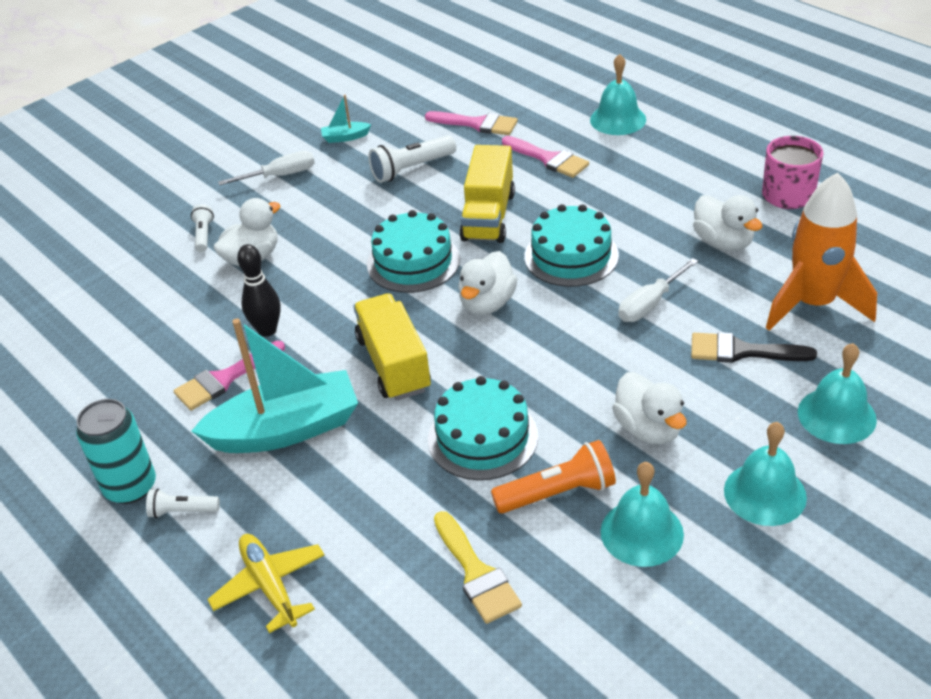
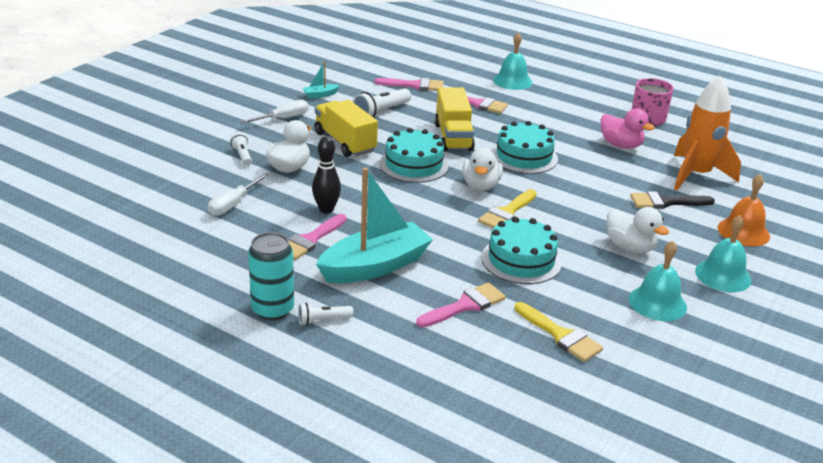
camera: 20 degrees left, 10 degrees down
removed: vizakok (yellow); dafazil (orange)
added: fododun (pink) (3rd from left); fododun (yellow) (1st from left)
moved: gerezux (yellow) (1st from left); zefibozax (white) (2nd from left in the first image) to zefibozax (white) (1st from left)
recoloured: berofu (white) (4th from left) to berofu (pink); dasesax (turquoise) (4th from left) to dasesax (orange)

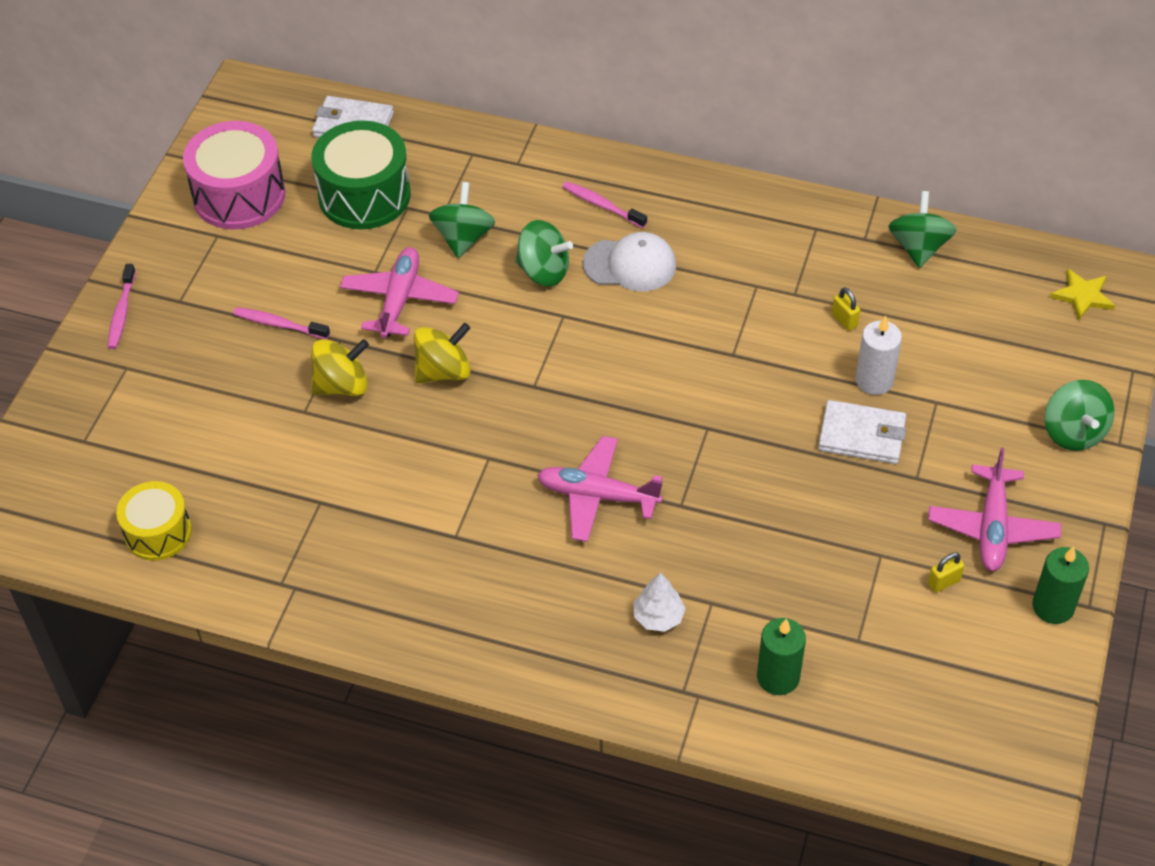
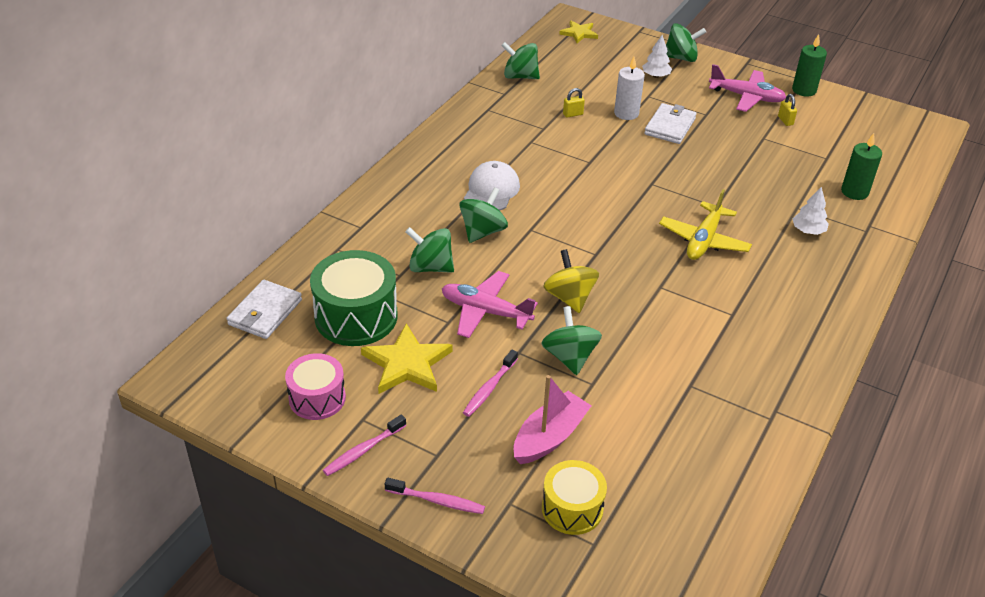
camera: 80 degrees left, 10 degrees down
added: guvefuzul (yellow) (1st from left); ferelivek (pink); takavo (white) (1st from left)
moved: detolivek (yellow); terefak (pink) (3rd from left in the first image) to terefak (pink) (1st from left)
recoloured: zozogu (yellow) (1st from left) to zozogu (green) (4th from left); vizakok (pink) (2nd from left) to vizakok (yellow)
resized: detolivek (pink) x0.63

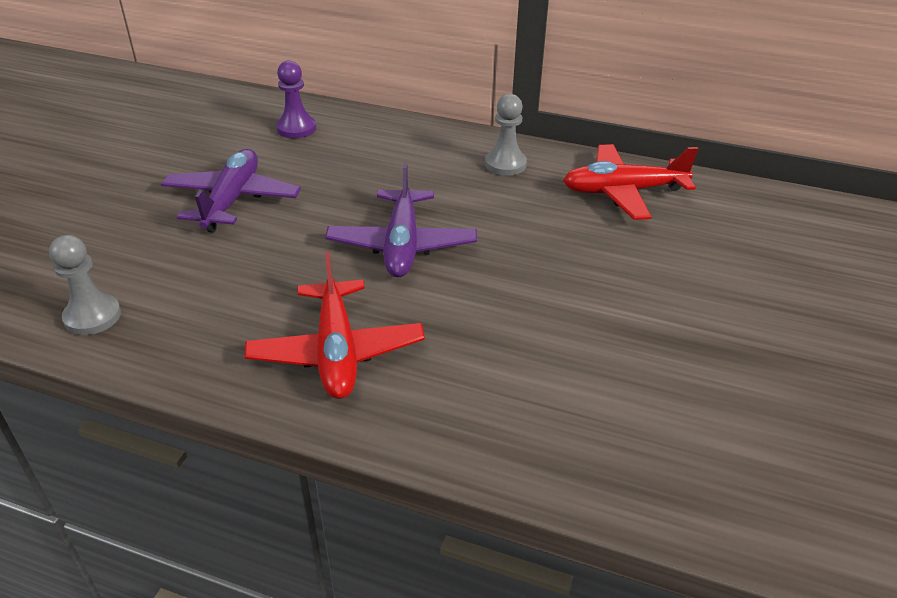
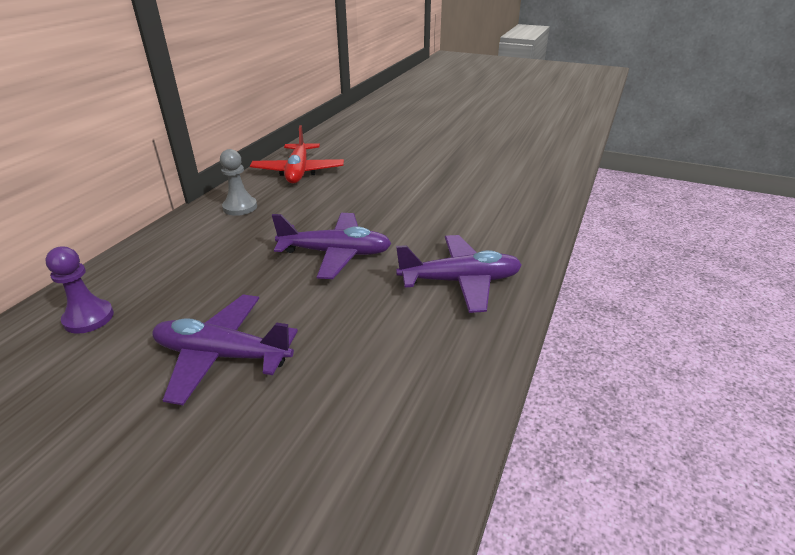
camera: 85 degrees left, 5 degrees down
removed: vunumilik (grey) (1st from left)
recoloured: vizakok (red) (1st from left) to vizakok (purple) (3rd from left)

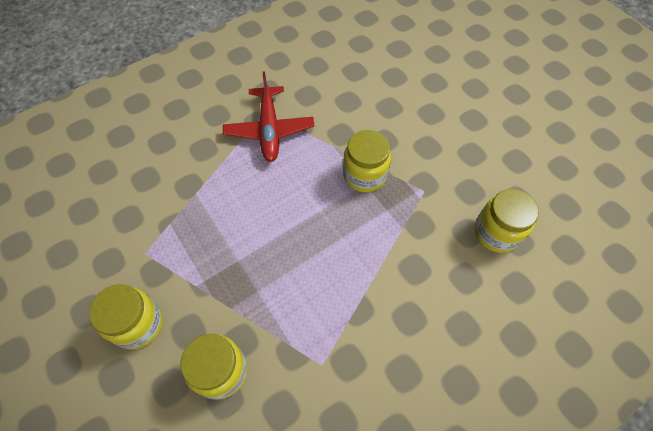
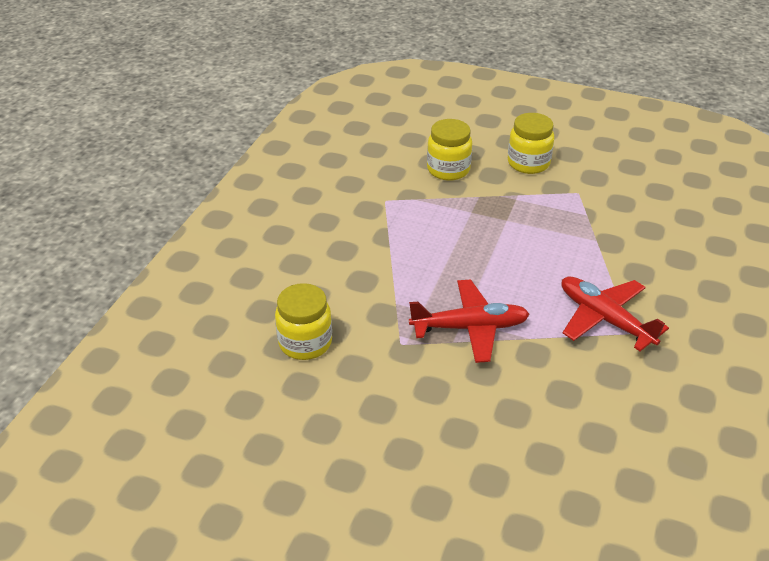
camera: 145 degrees right, 20 degrees down
replaced: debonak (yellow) (3rd from left) to vizakok (red) (1st from left)

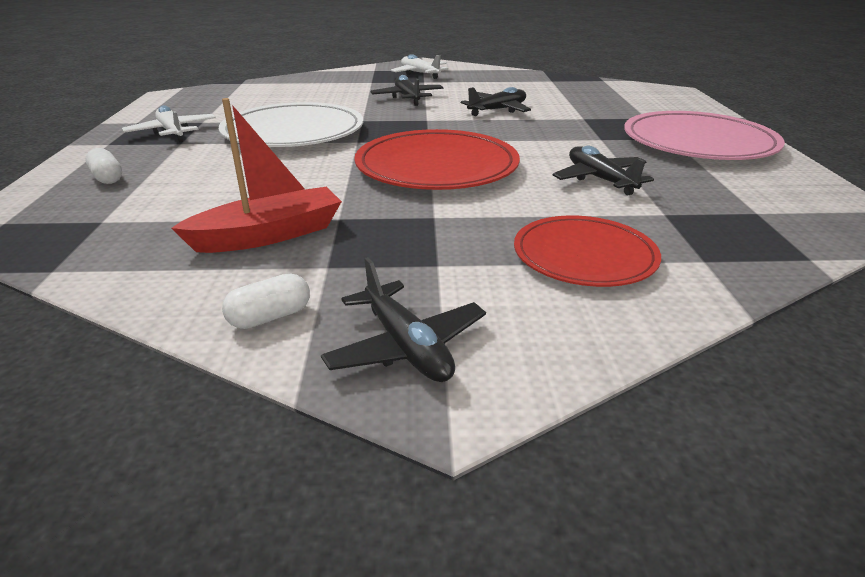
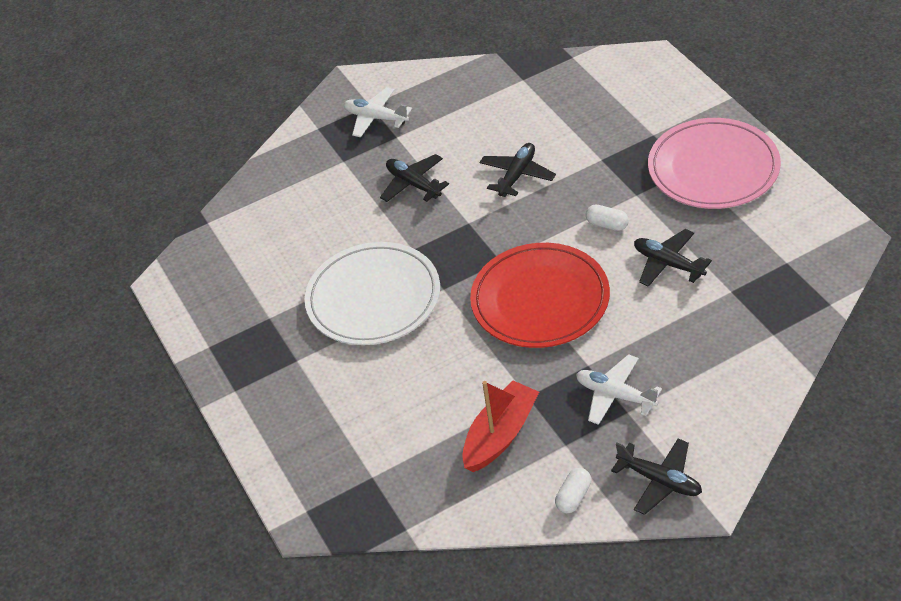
camera: 20 degrees left, 15 degrees up
removed: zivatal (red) (2nd from left)
moved: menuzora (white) (1st from left in the first image) to menuzora (white) (2nd from left); vizakok (white) (1st from left in the first image) to vizakok (white) (2nd from left)

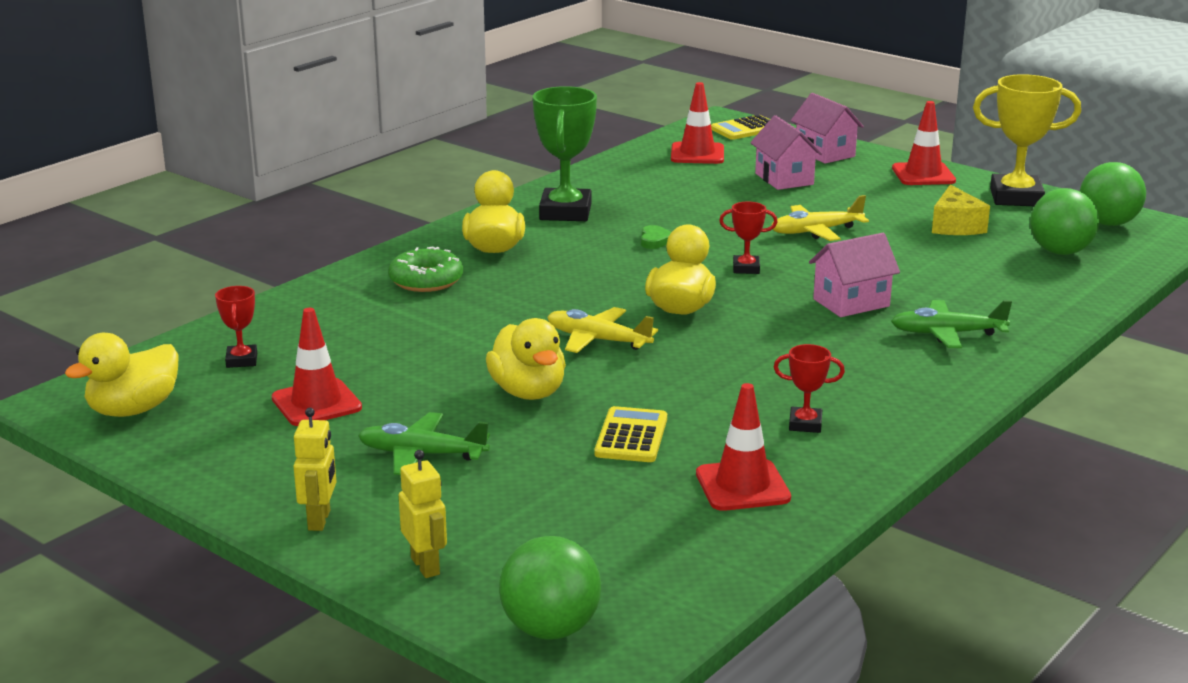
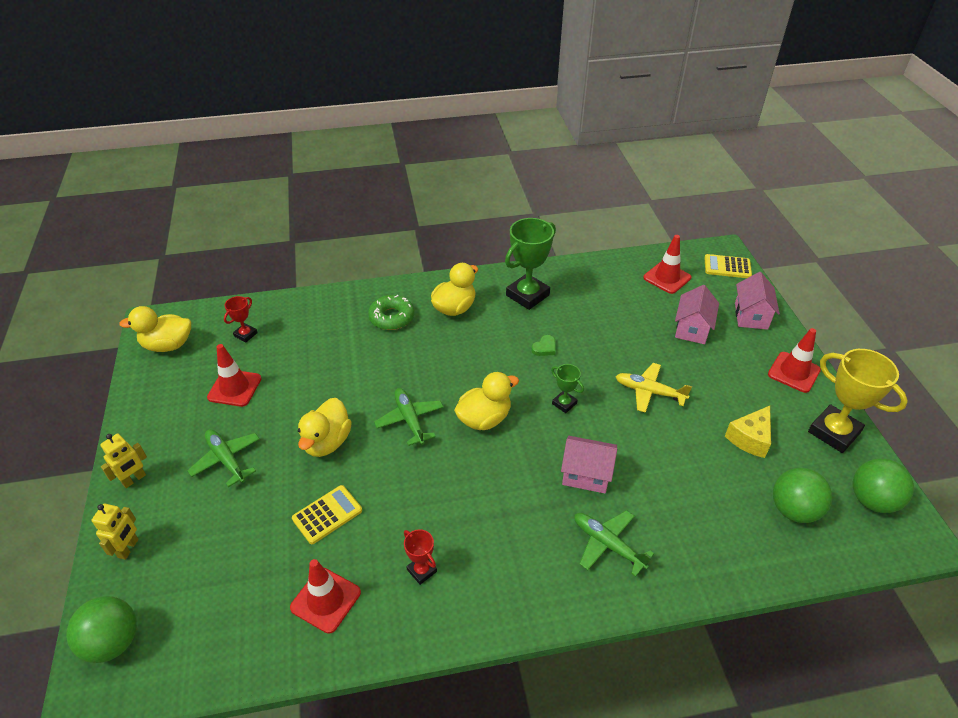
camera: 40 degrees right, 20 degrees up
recoloured: vizakok (yellow) (1st from left) to vizakok (green) (2nd from left); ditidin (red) (2nd from left) to ditidin (green) (2nd from left)

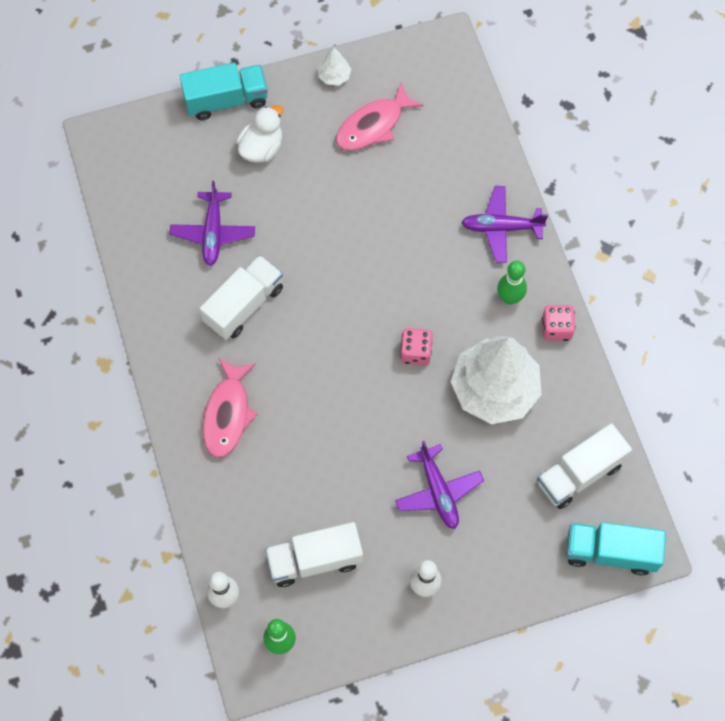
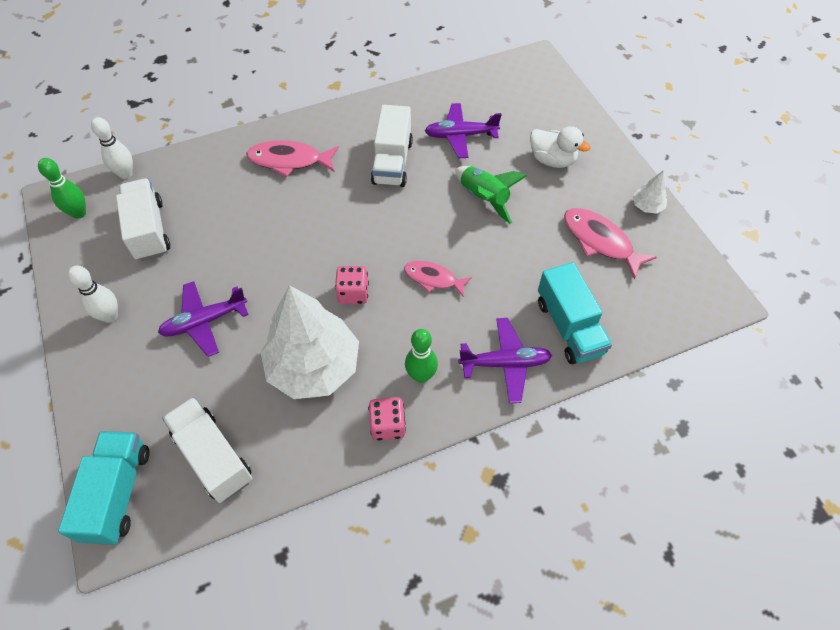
camera: 85 degrees right, 10 degrees down
added: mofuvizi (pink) (2nd from left); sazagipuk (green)
moved: gerezux (turquoise) (1st from left in the first image) to gerezux (turquoise) (2nd from left)
turned: gerezux (white) (1st from left in the first image) 60 degrees clockwise; vizakok (purple) (3rd from left) 90 degrees clockwise

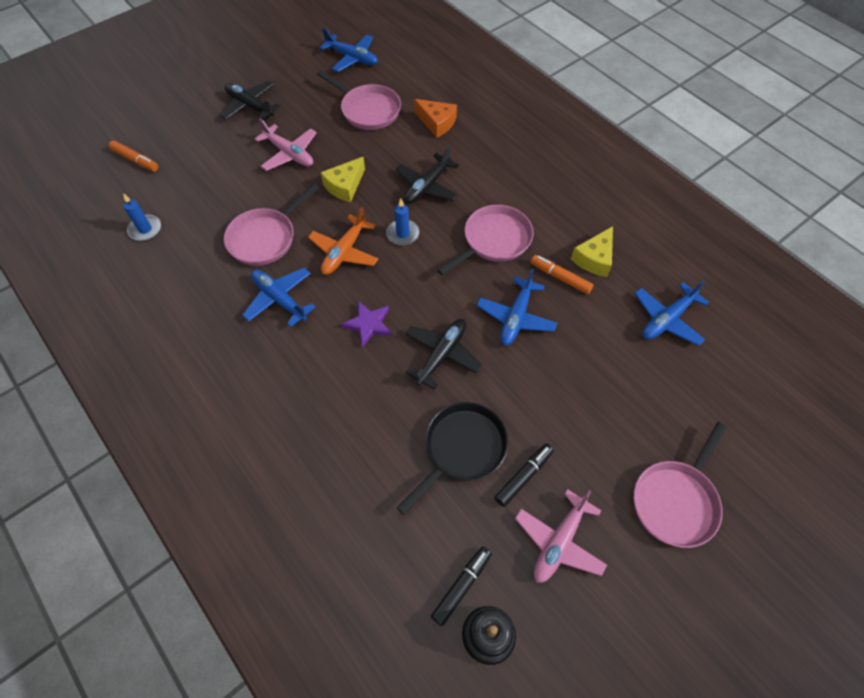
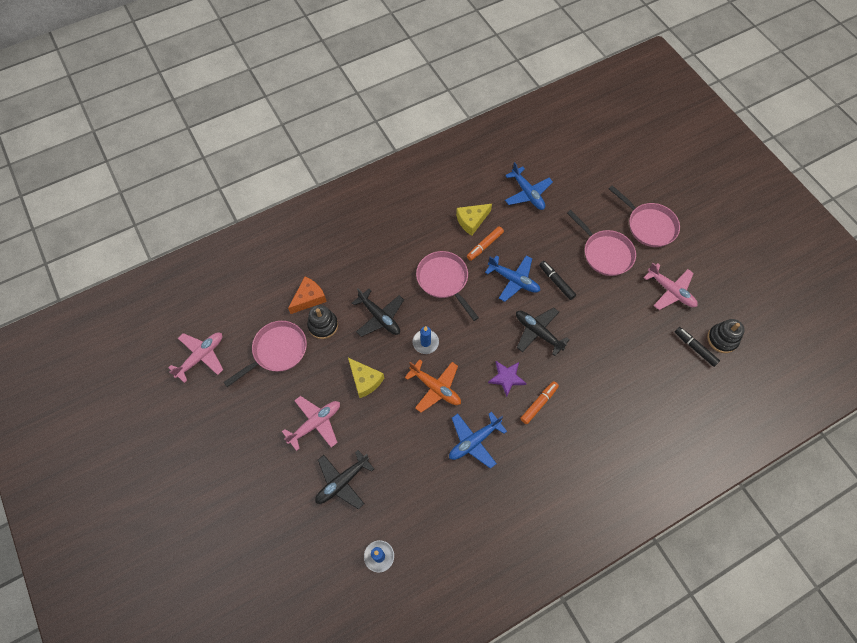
camera: 80 degrees left, 5 degrees up
removed: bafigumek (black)
added: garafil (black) (1st from left)
moved: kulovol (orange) (1st from left in the first image) to kulovol (orange) (2nd from left); vizakok (black) (1st from left); bafigumek (pink) (1st from left in the first image) to bafigumek (pink) (3rd from left); kulovol (black) (2nd from left in the first image) to kulovol (black) (1st from left)
recoloured: vizakok (blue) (2nd from left) to vizakok (pink) (1st from left)
turned: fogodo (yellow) (2nd from left) 105 degrees clockwise

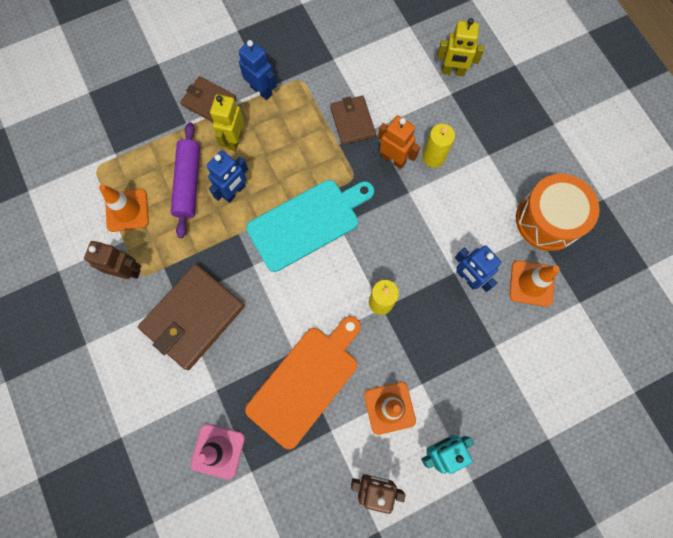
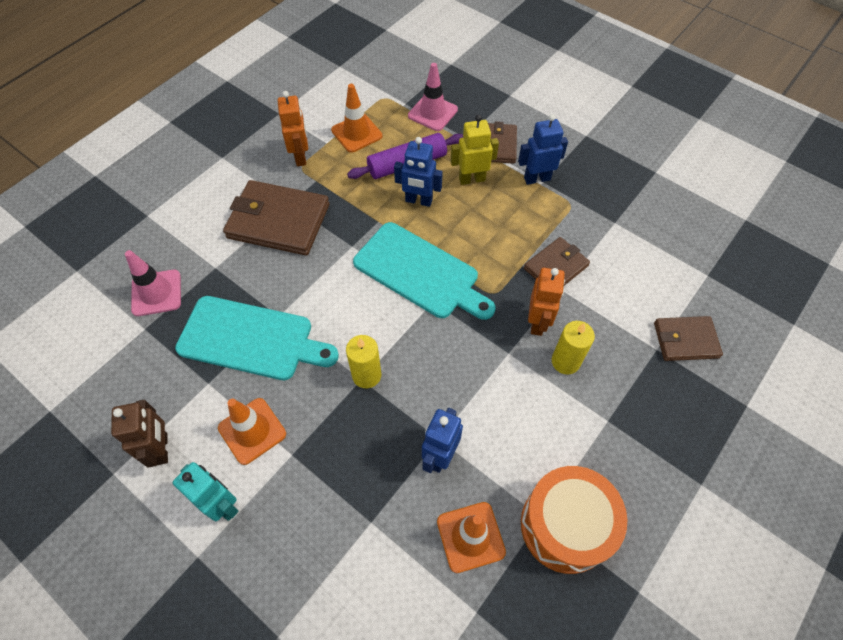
camera: 65 degrees right, 15 degrees down
added: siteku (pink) (2nd from left)
replaced: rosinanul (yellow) (2nd from left) to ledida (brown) (4th from left)
recoloured: rosinanul (brown) (1st from left) to rosinanul (orange) (1st from left); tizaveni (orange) to tizaveni (turquoise) (1st from left)
turned: rosinanul (blue) (2nd from left in the first image) 120 degrees counterclockwise

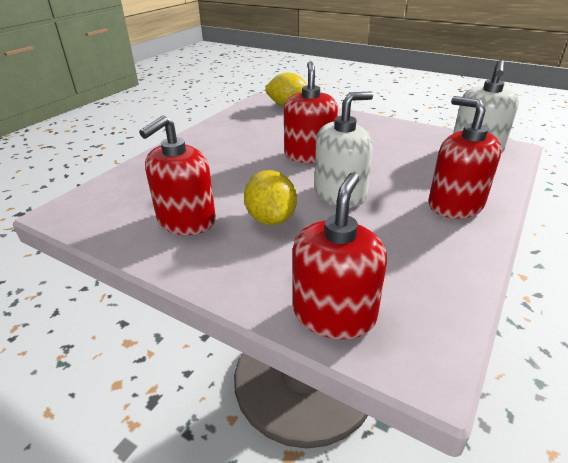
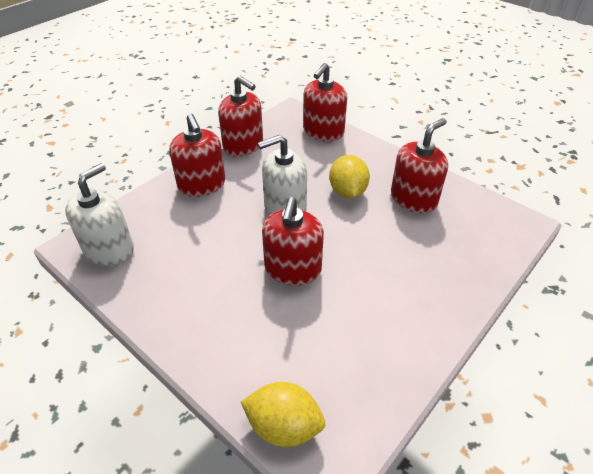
camera: 170 degrees left, 10 degrees up
added: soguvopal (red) (2nd from left)

